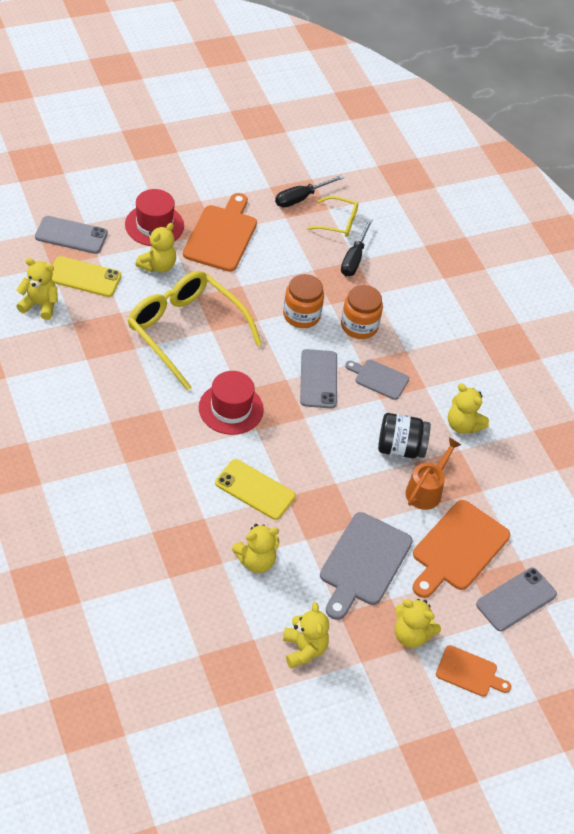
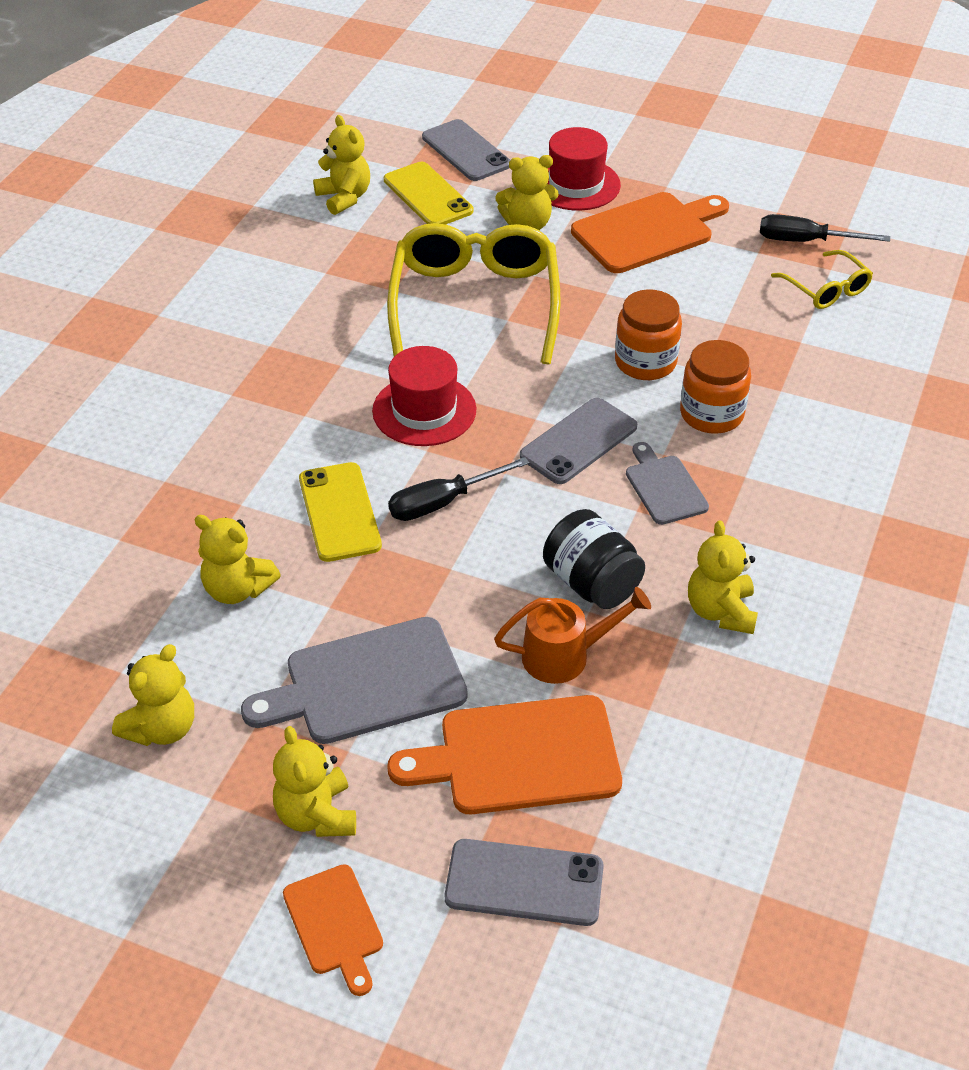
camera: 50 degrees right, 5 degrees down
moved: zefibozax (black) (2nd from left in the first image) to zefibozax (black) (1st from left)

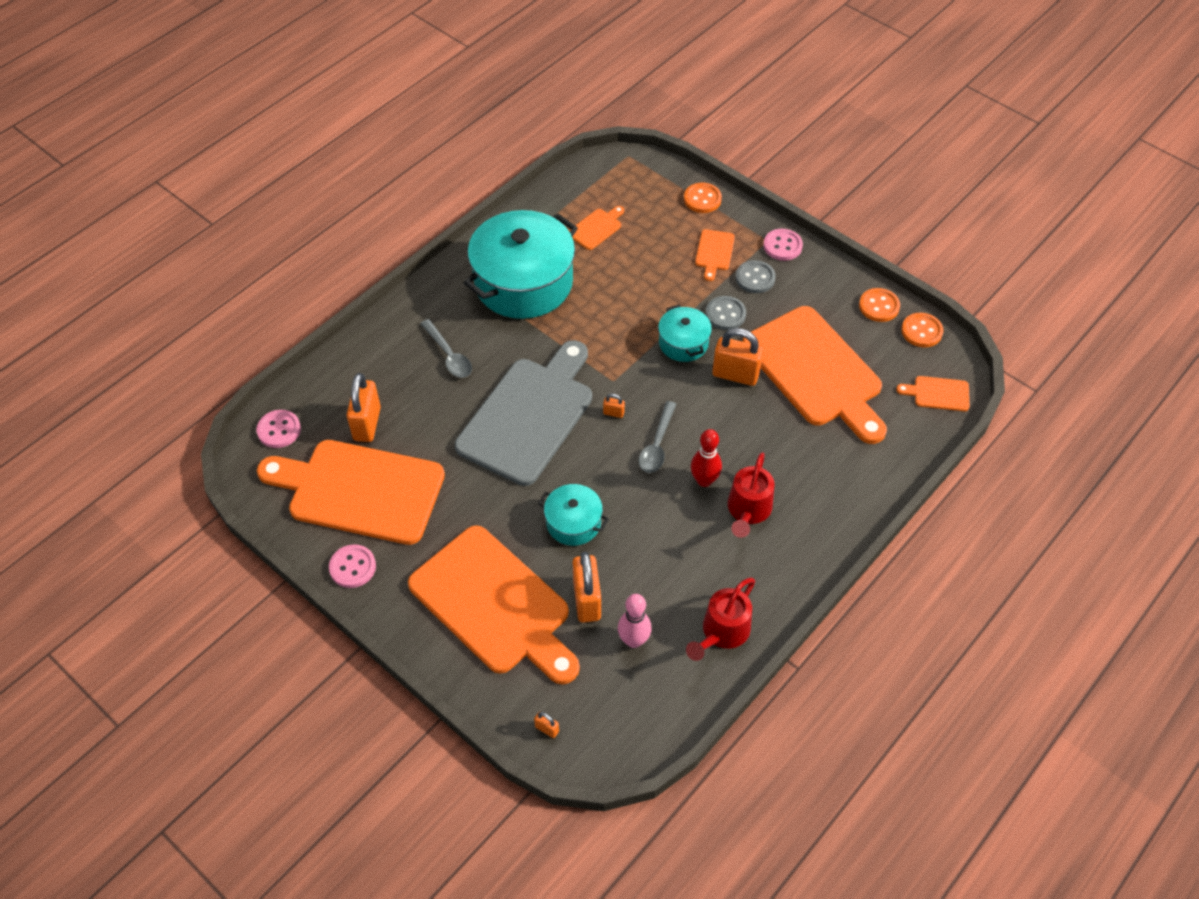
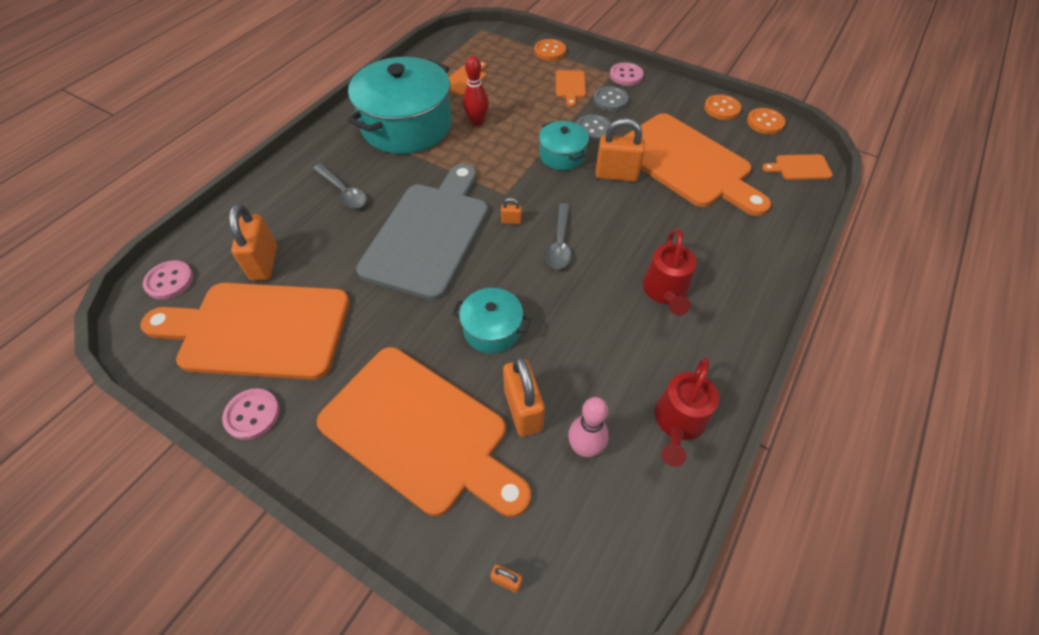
camera: 10 degrees left, 0 degrees up
moved: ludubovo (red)

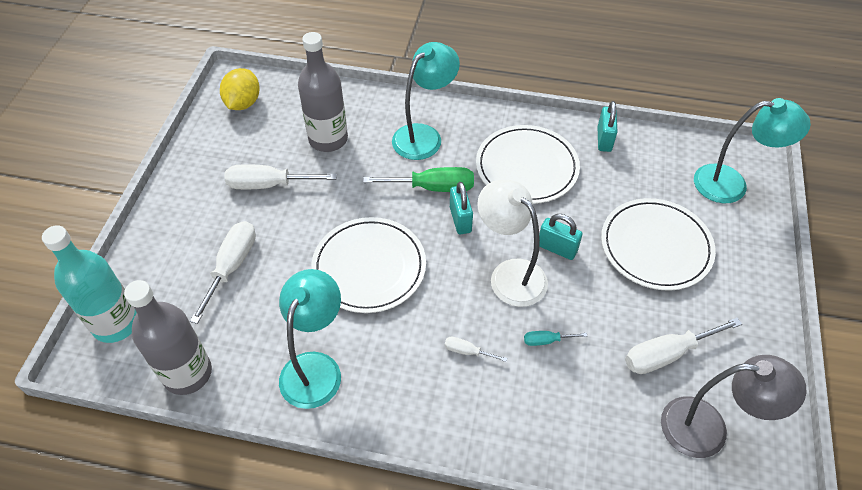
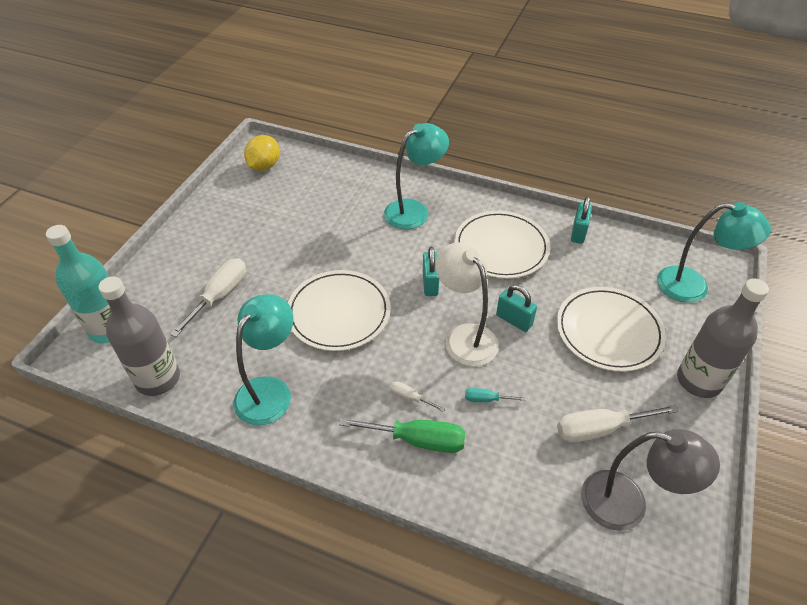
camera: 10 degrees right, 5 degrees down
removed: zefibozax (white) (2nd from left)
moved: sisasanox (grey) (2nd from left); zefibozax (green)

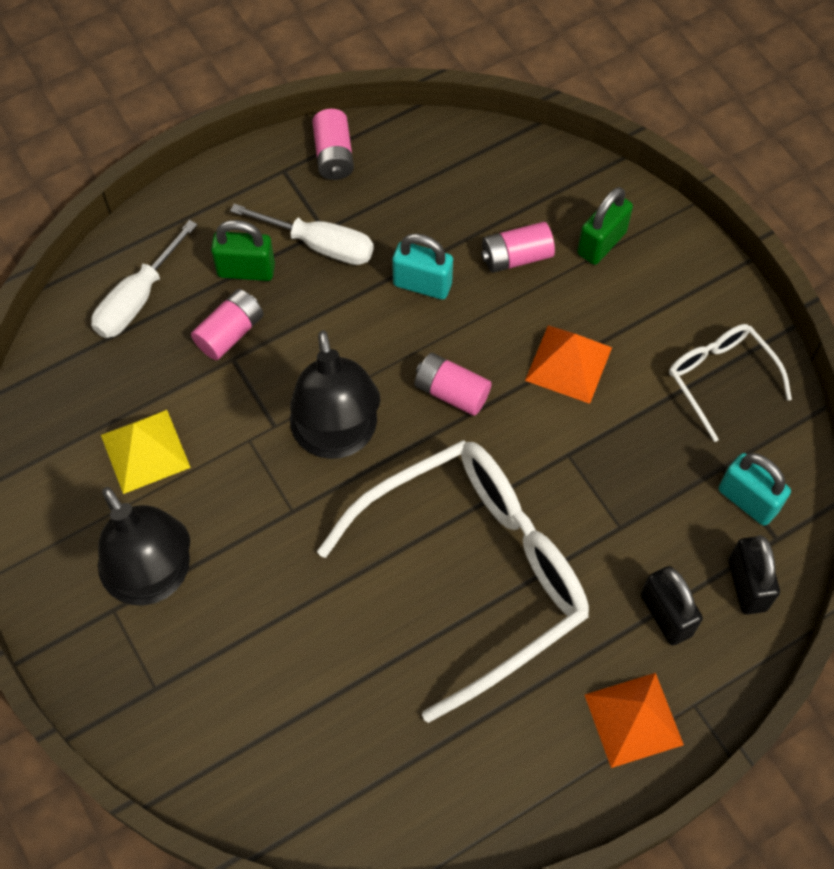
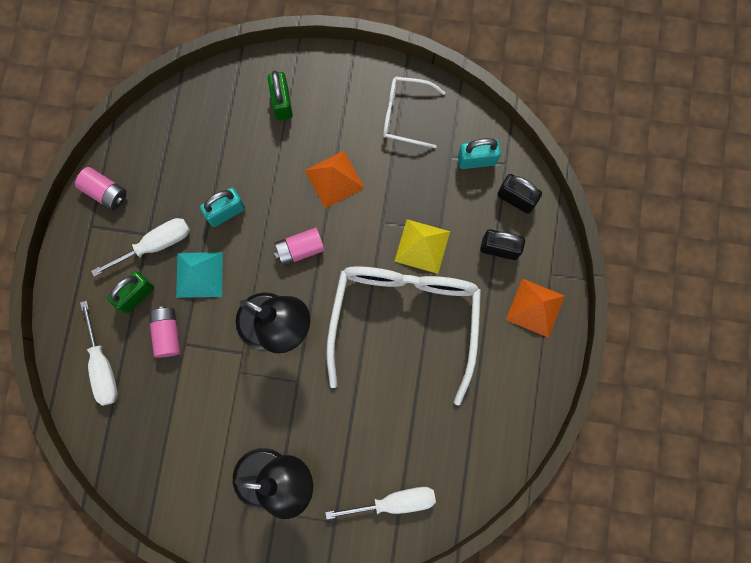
camera: 50 degrees left, 15 degrees up
removed: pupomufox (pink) (4th from left)
added: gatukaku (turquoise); zefibozax (white) (3rd from left)
moved: gatukaku (yellow)

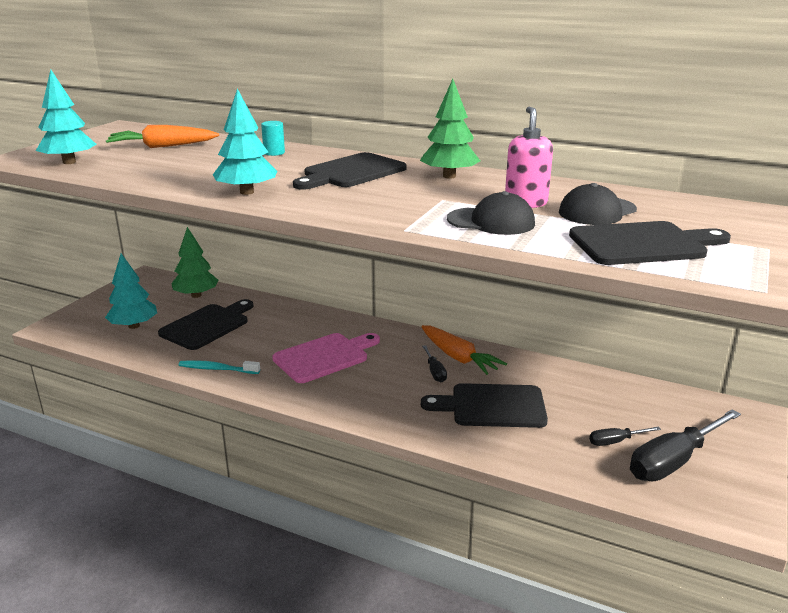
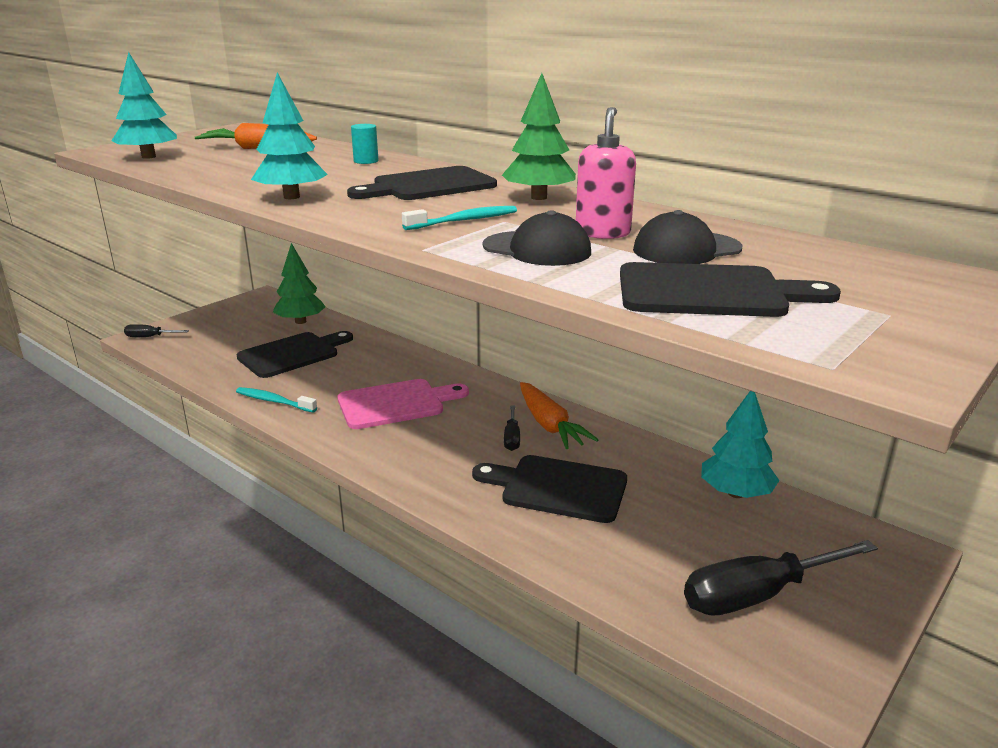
camera: 15 degrees right, 0 degrees up
added: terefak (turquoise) (2nd from left)
moved: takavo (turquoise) (2nd from left in the first image) to takavo (turquoise) (3rd from left); zefibozax (black) (2nd from left in the first image) to zefibozax (black) (1st from left)

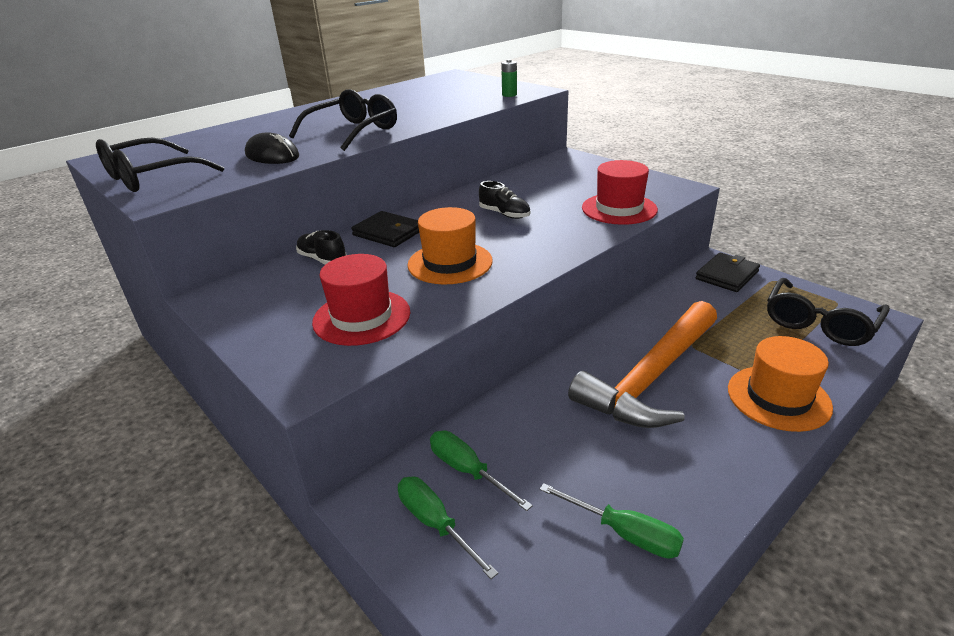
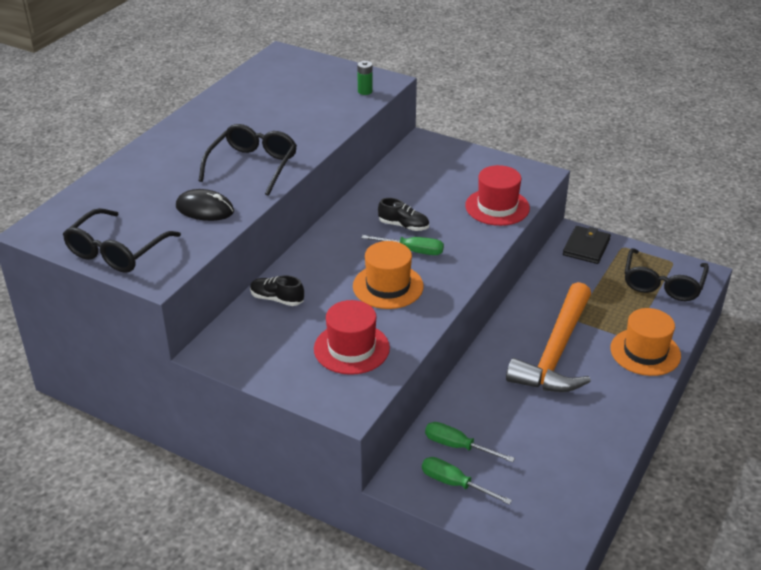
camera: 20 degrees left, 5 degrees up
removed: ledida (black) (1st from left)
moved: zefibozax (green) (3rd from left in the first image) to zefibozax (green) (1st from left)

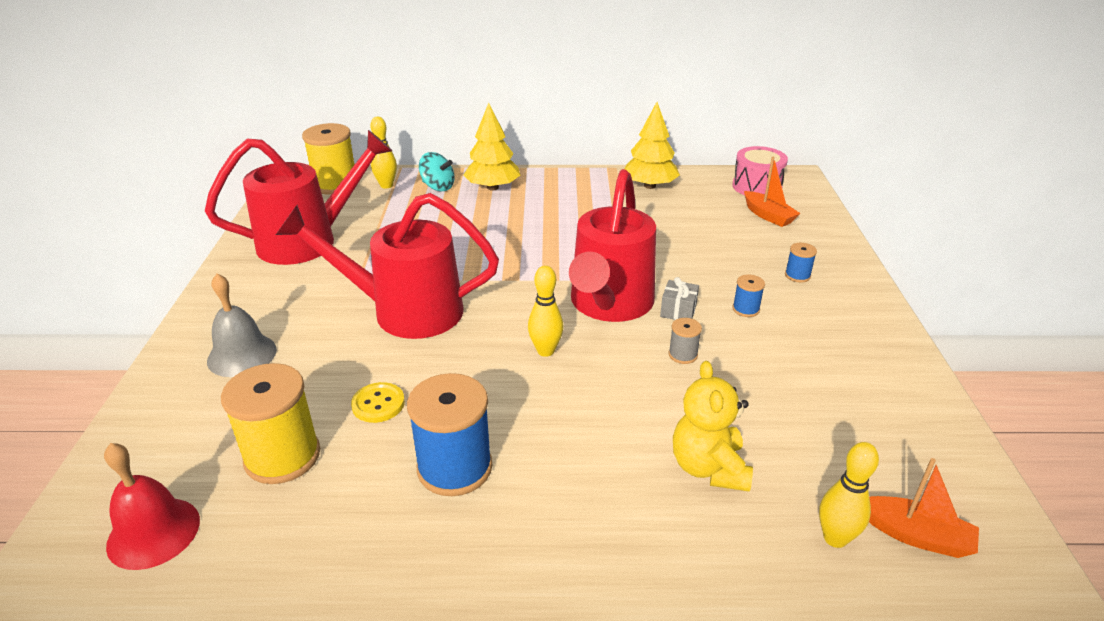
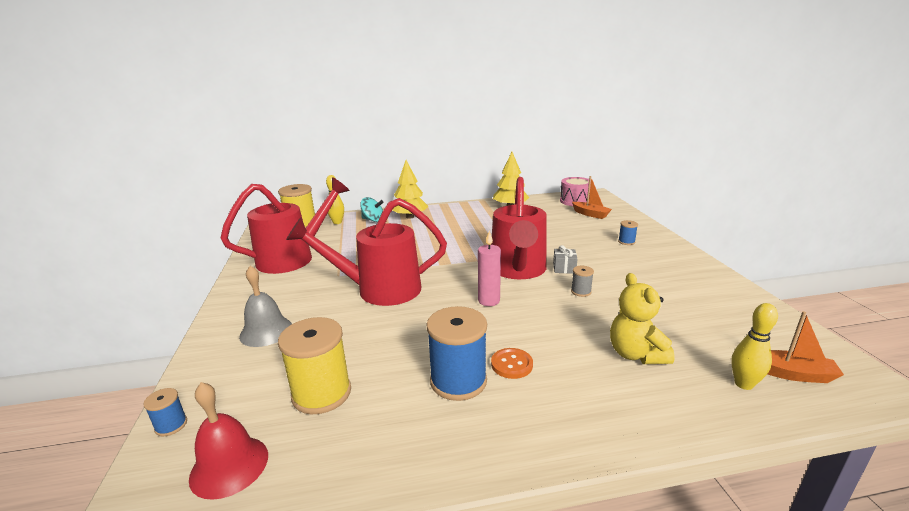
camera: 10 degrees left, 10 degrees down
removed: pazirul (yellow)
added: pazirul (orange)
moved: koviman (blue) (2nd from left in the first image) to koviman (blue) (1st from left)
replaced: ludubovo (yellow) (2nd from left) to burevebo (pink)

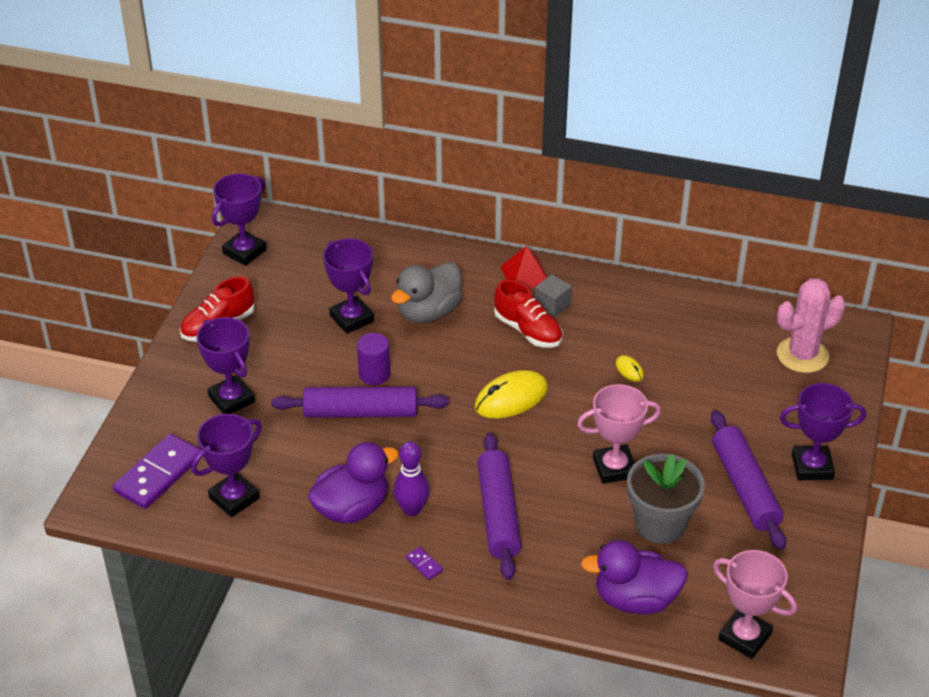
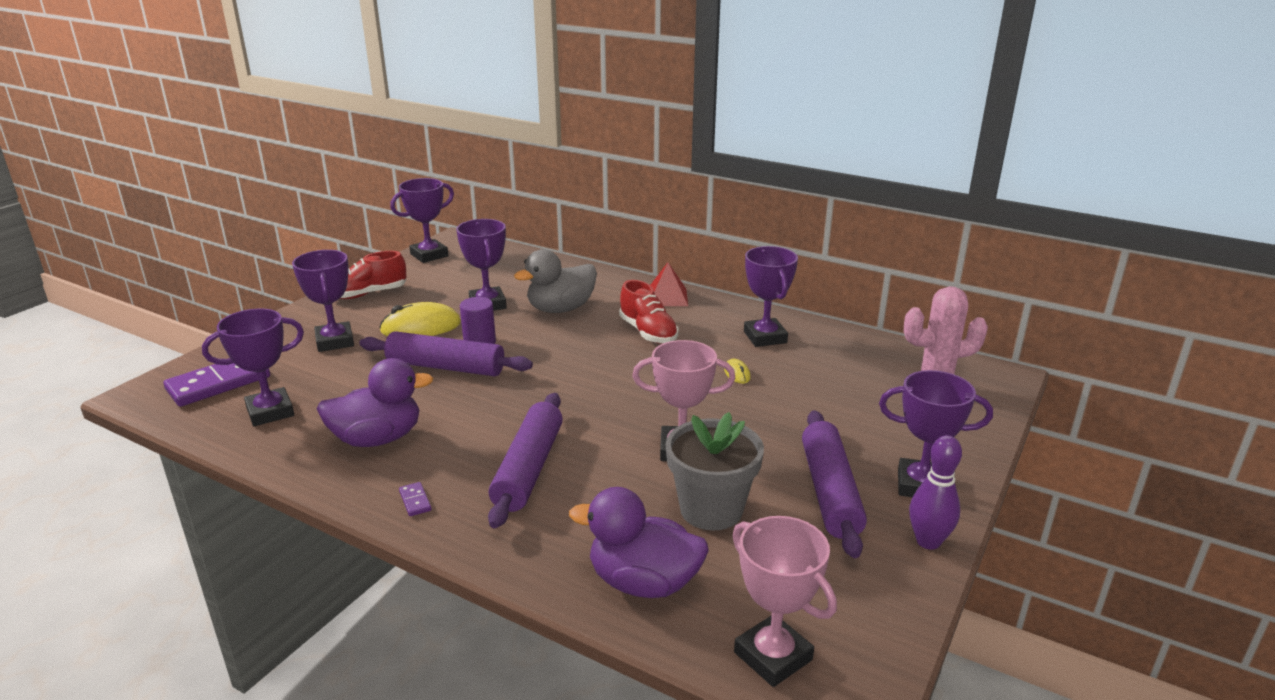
camera: 15 degrees right, 15 degrees down
removed: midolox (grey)
added: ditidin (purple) (5th from left)
moved: ludubovo (purple); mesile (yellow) (1st from left)

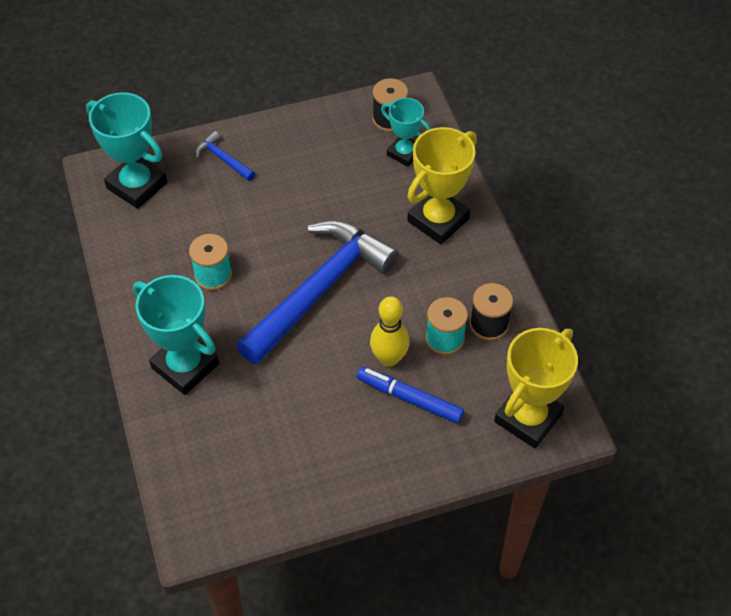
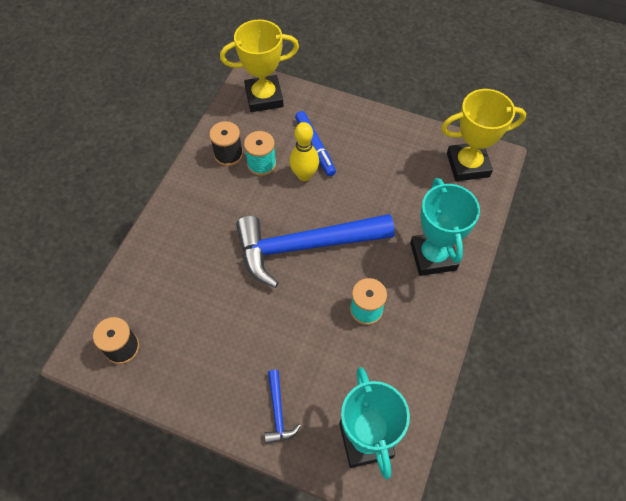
camera: 140 degrees left, 5 degrees up
removed: ditidin (turquoise) (3rd from left)
moved: ditidin (yellow) (1st from left in the first image) to ditidin (yellow) (2nd from left)

